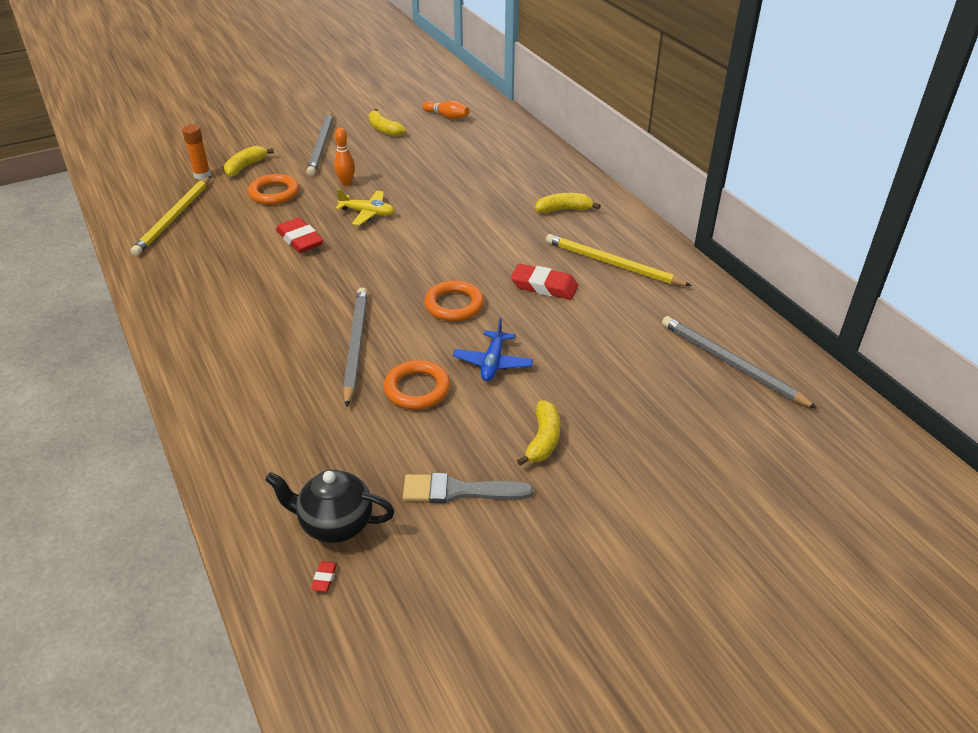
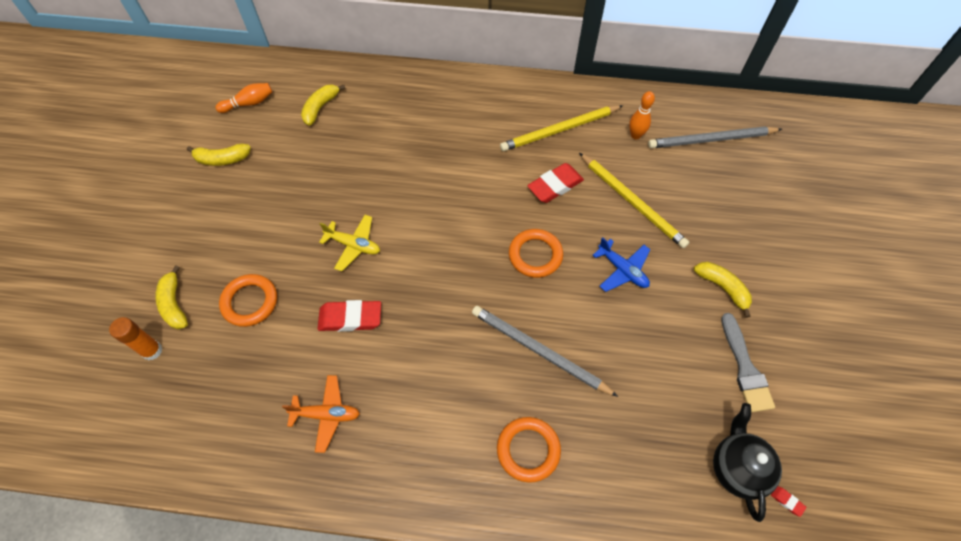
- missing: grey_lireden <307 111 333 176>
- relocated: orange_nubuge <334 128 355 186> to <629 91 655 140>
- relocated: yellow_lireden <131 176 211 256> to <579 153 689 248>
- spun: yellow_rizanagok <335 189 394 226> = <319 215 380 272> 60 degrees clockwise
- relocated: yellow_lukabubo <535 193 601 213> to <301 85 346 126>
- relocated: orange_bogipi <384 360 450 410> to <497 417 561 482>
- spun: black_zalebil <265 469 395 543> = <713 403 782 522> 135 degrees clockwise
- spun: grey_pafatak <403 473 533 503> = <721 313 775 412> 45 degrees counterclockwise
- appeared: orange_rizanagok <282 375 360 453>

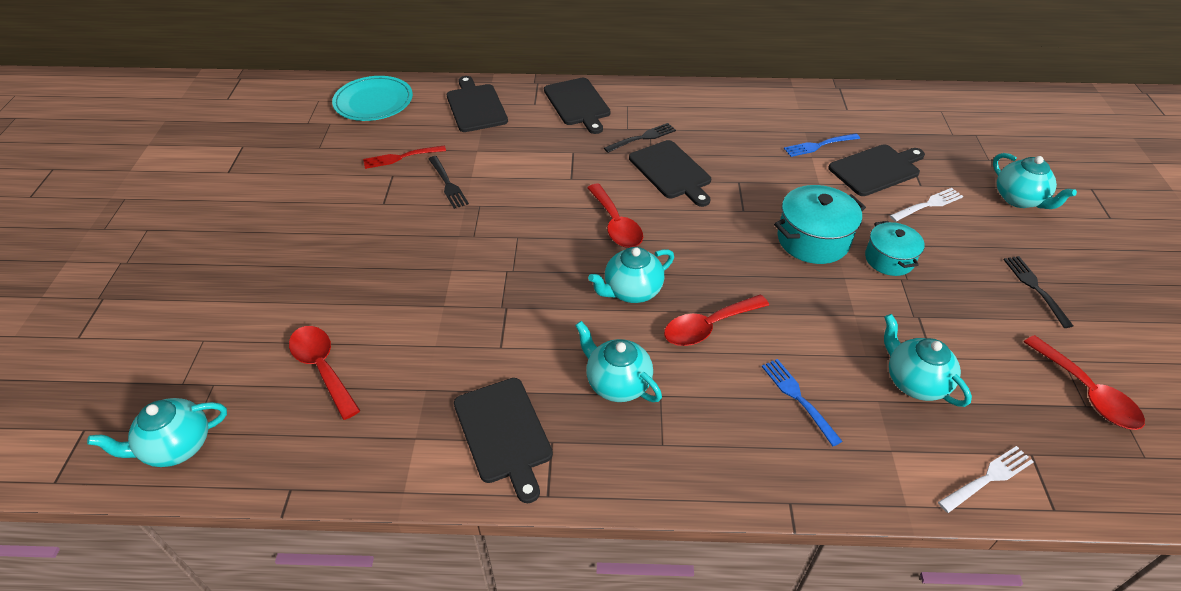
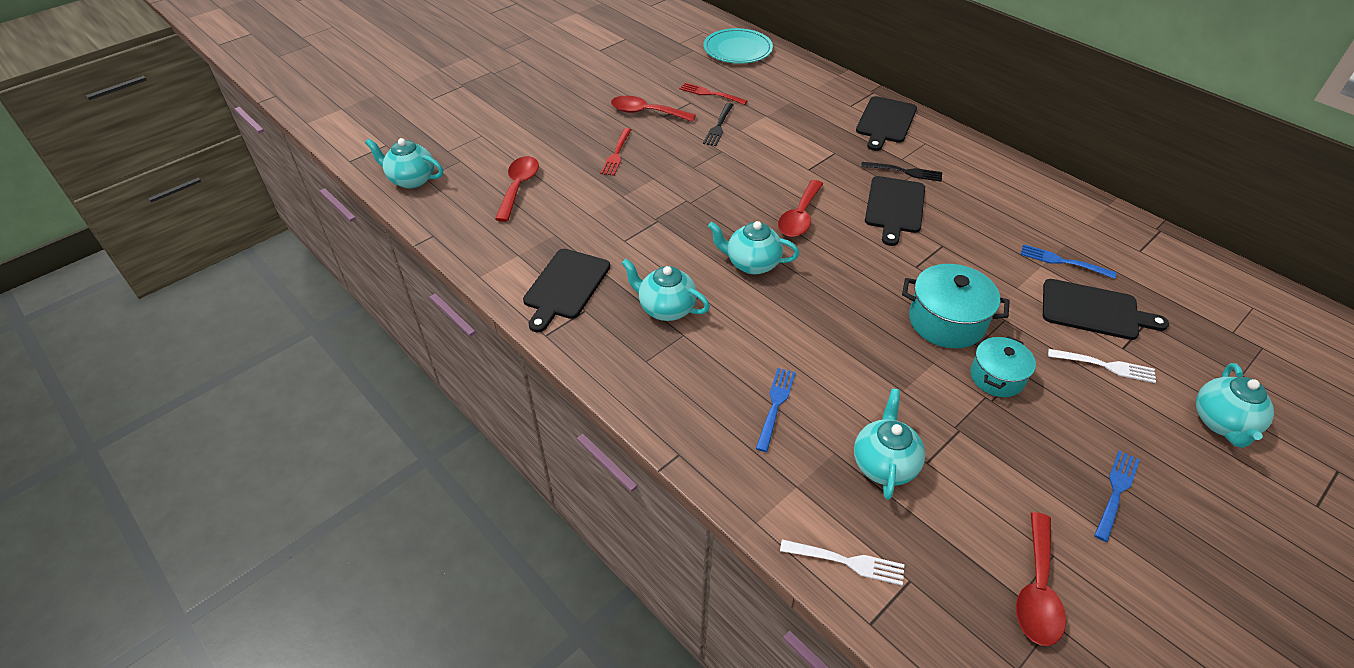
- missing: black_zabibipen <447 76 508 132>
- colour: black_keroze <1003 256 1073 328> to blue_keroze <1094 451 1140 542>
- relocated: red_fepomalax <664 295 769 346> to <611 96 696 122>
- spun: turquoise_zalebil <575 321 662 402> = <622 259 710 321> 60 degrees counterclockwise
- appeared: red_keroze <600 128 631 176>

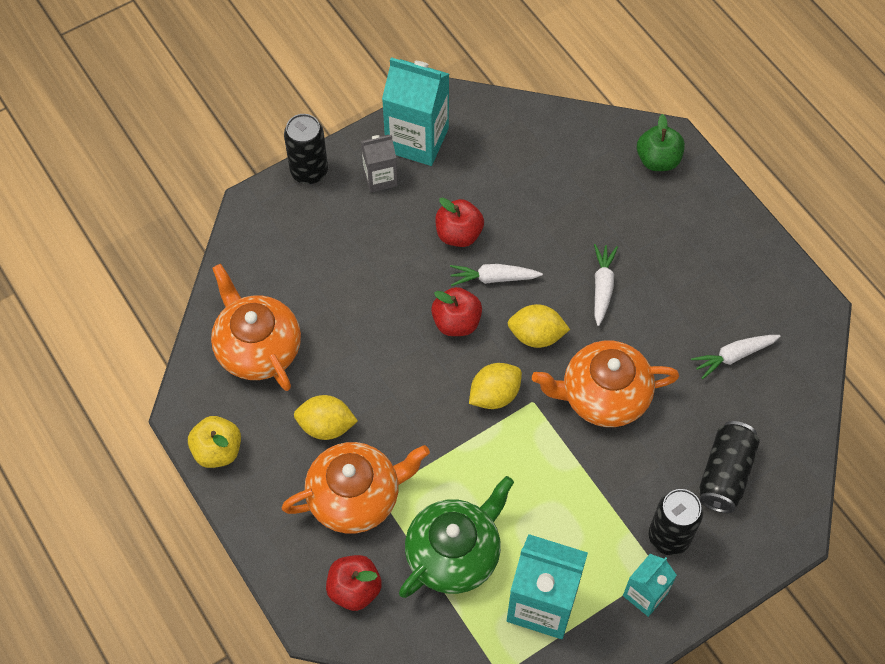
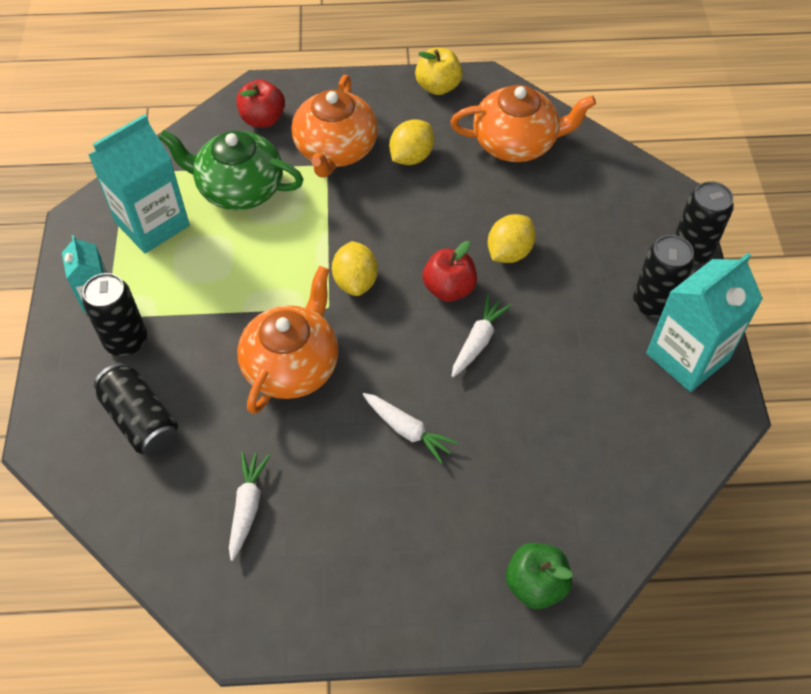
- exchanged: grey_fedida <361 135 398 193> to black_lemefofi <633 235 695 318>
- missing: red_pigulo <435 198 484 247>
- relocated: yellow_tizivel <508 304 570 348> to <488 214 536 263>
- spun: green_zalebil <399 476 514 598> = <159 130 304 210> 120 degrees clockwise

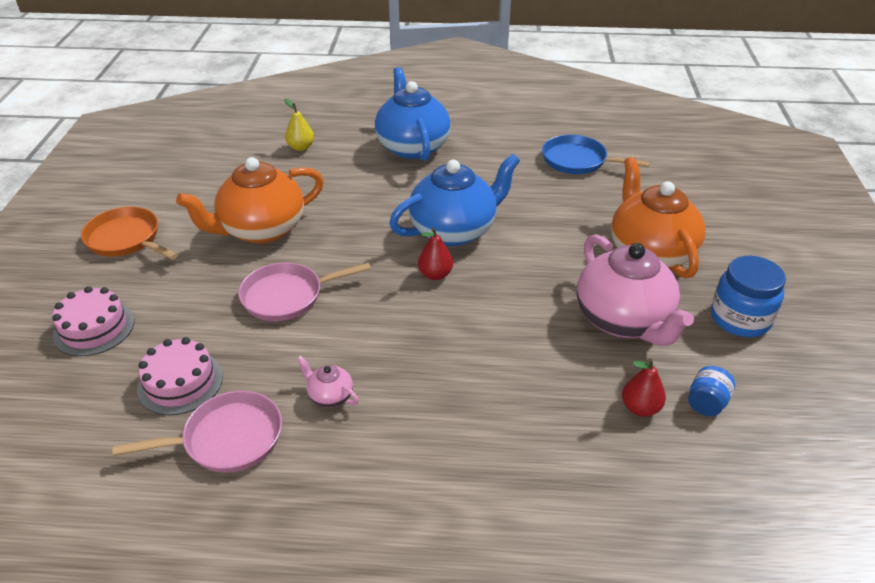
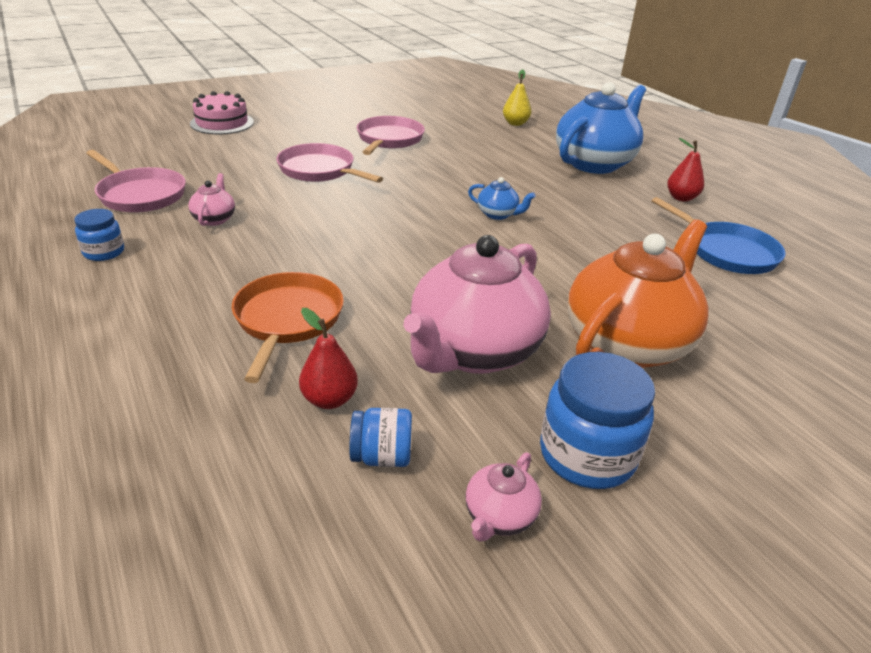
- spun: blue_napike <542 135 650 174> = <651 197 786 274> 150 degrees clockwise
- size: blue_zalebil <389 154 520 246> = <468 177 536 220> x0.42
- exchanged: orange_zalebil <176 157 324 244> to pink_napike <357 116 425 155>
- relocated: orange_napike <81 207 178 260> to <232 272 344 383>
- relocated: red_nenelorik <418 227 453 280> to <667 138 704 202>
- missing: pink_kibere <137 337 223 415>
- appeared: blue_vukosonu <74 209 124 261>
- appeared: pink_zalebil <465 452 542 542>

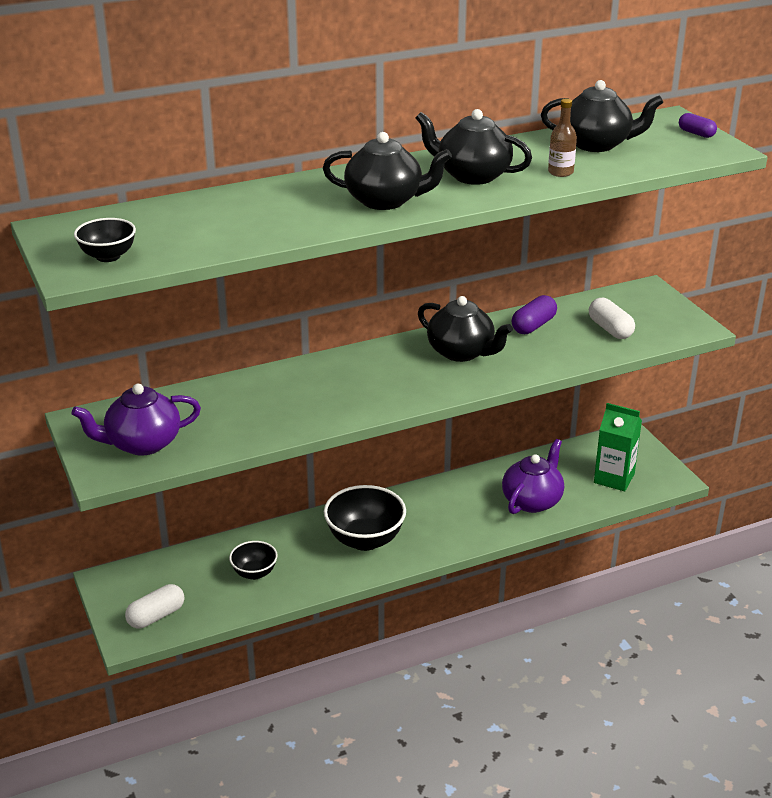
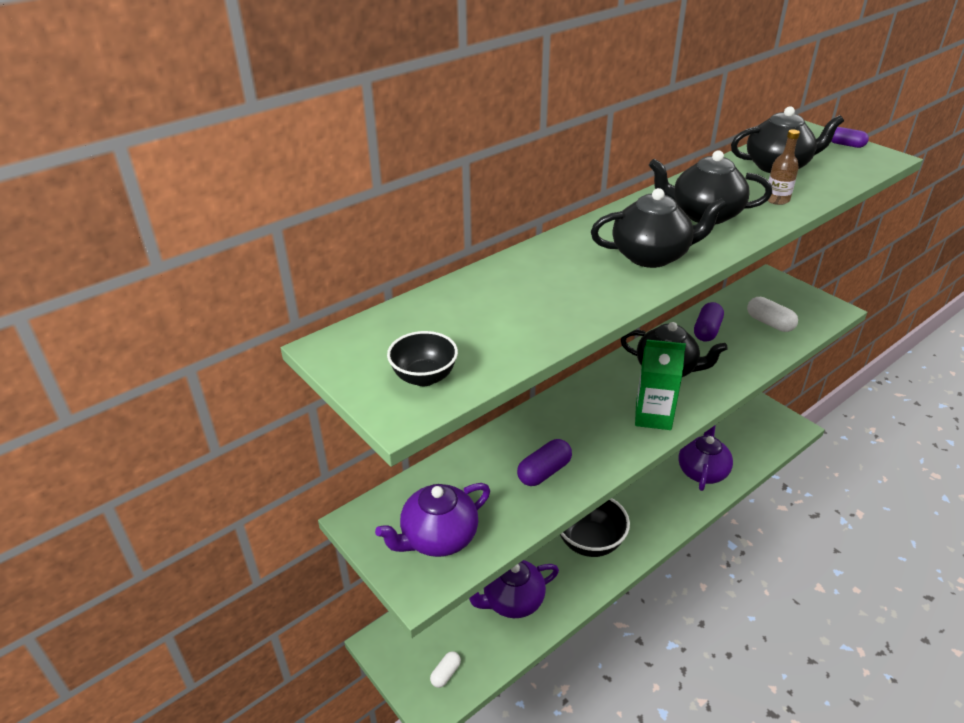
- relocated: green_fedida <594 403 642 491> to <635 339 686 430>
- exchanged: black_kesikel <229 541 278 580> to purple_zalebil <469 560 559 618>
- size: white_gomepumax <125 584 184 629> = <430 651 461 688> x0.65
- appeared: purple_gomepumax <517 439 572 486>

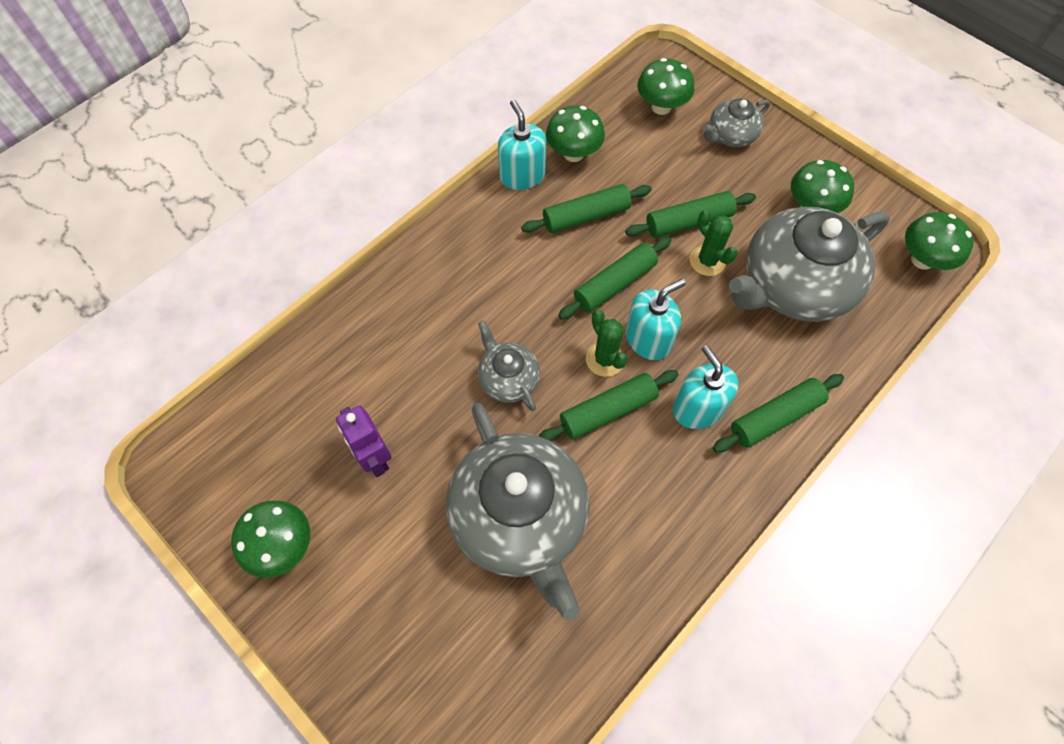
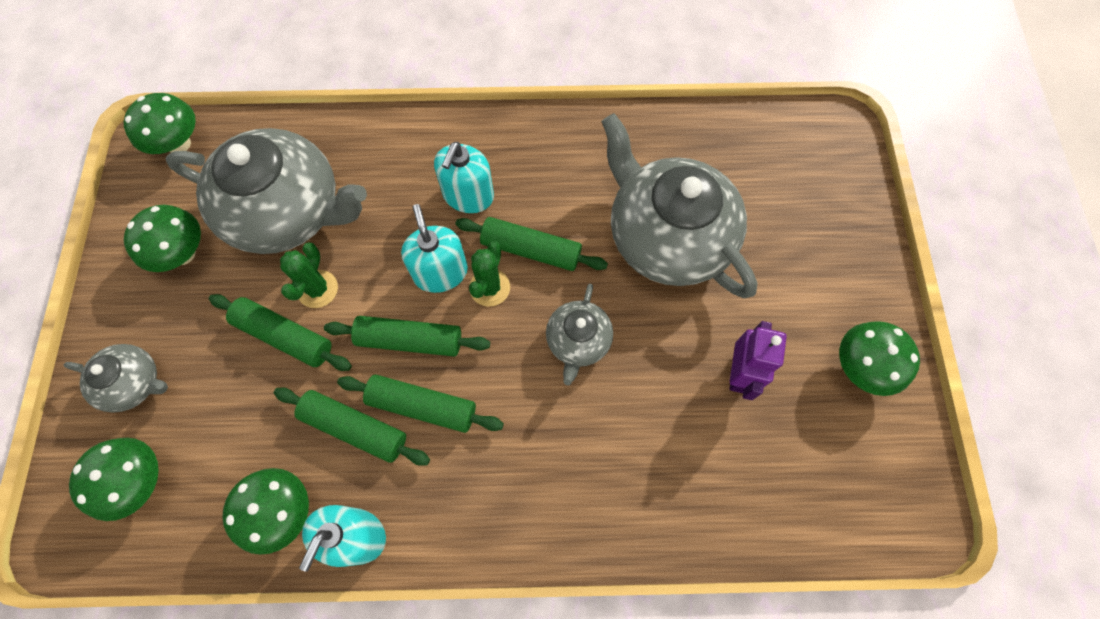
- spun: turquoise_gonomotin <626 279 686 360> = <401 204 468 293> 60 degrees clockwise
- relocated: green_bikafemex <713 374 844 452> to <337 374 504 433>
- spun: grey_zalebil <446 403 590 621> = <601 113 758 298> 60 degrees counterclockwise

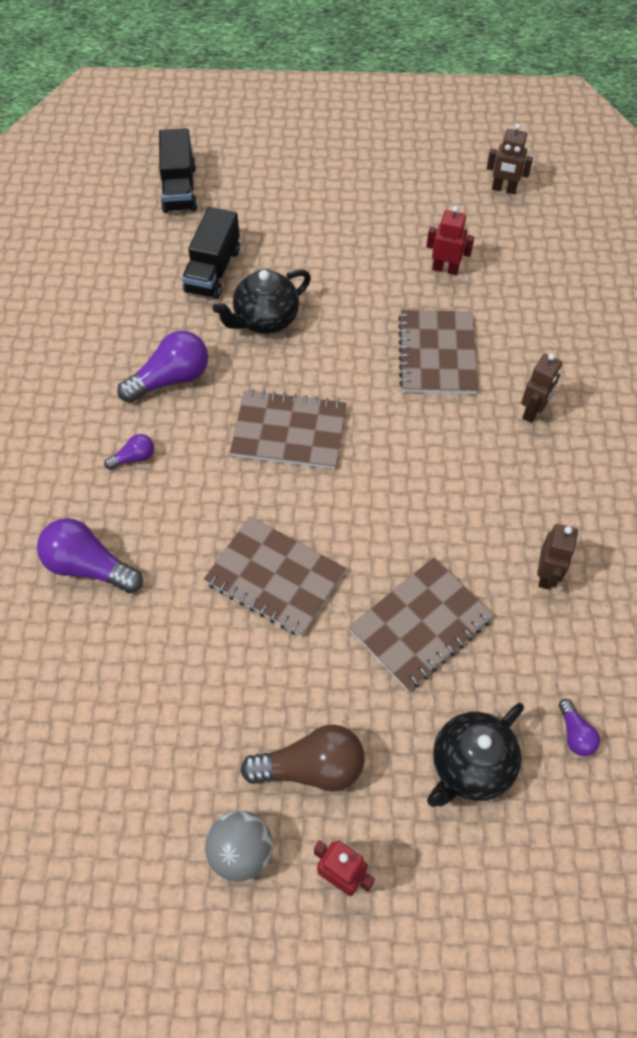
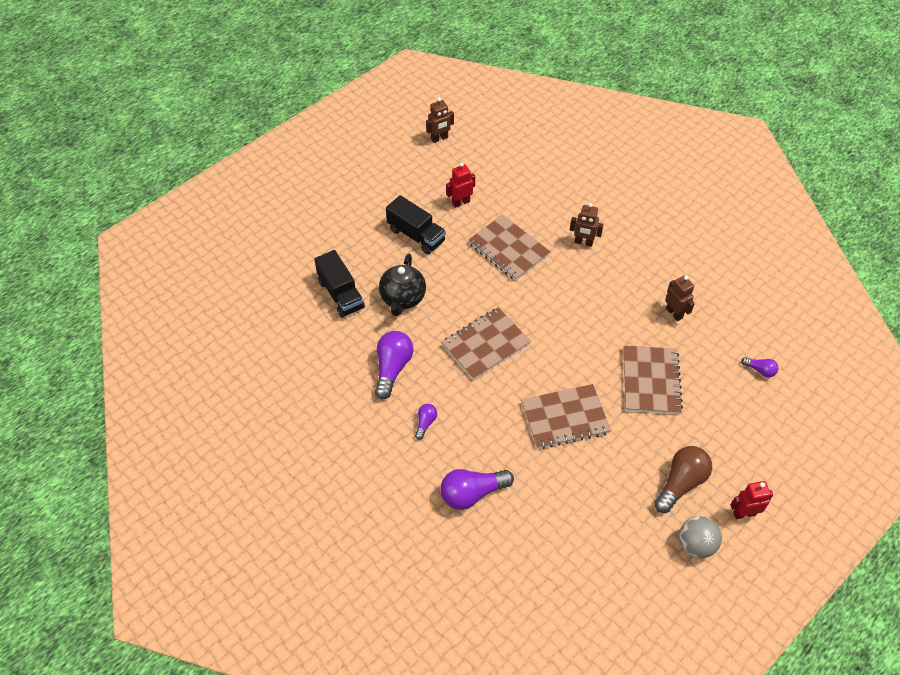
- relocated: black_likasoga <159 128 197 213> to <386 195 446 254>
- spun: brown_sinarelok <521 353 563 423> = <570 203 604 247> 120 degrees clockwise
- missing: black_zalebil <427 703 524 807>

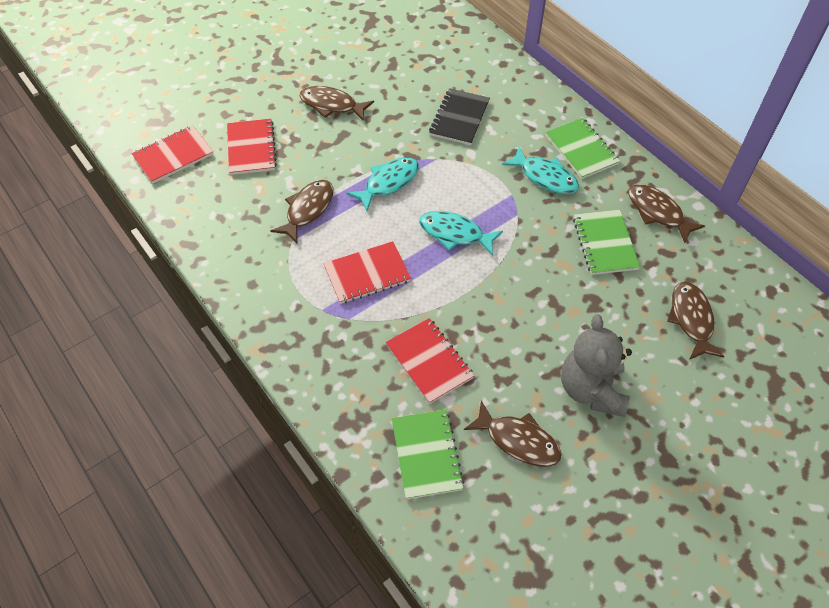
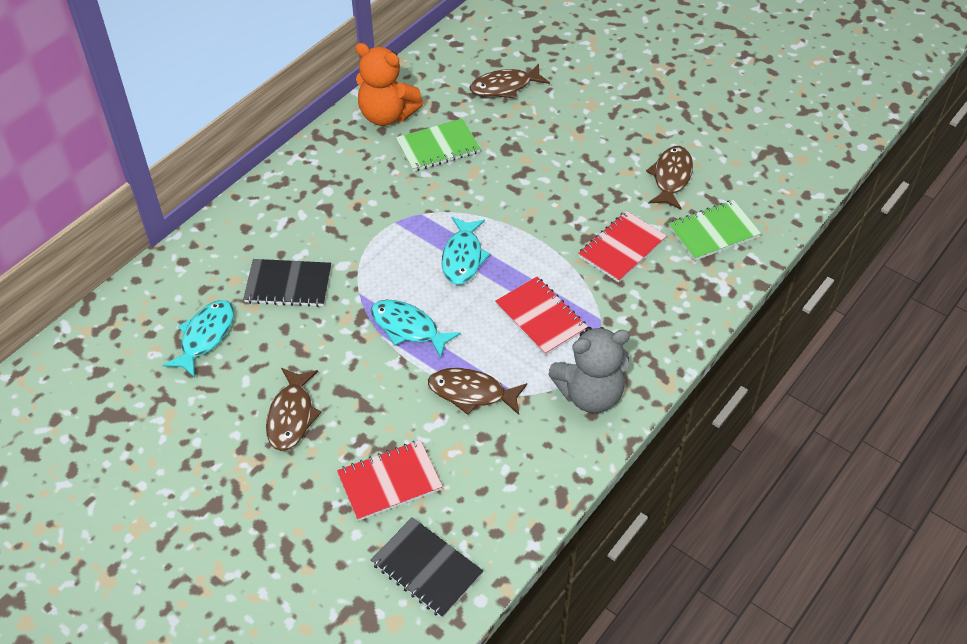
- missing: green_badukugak <545 118 620 179>
- colour: red_badukugak <132 125 214 184> to black_badukugak <371 517 483 618>
- relocated: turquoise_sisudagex <502 147 579 194> to <162 300 234 378>
- exchanged: brown_sisudagex <628 184 705 243> to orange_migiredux <355 43 423 126>
- relocated: grey_migiredux <561 314 632 417> to <548 327 630 413>

